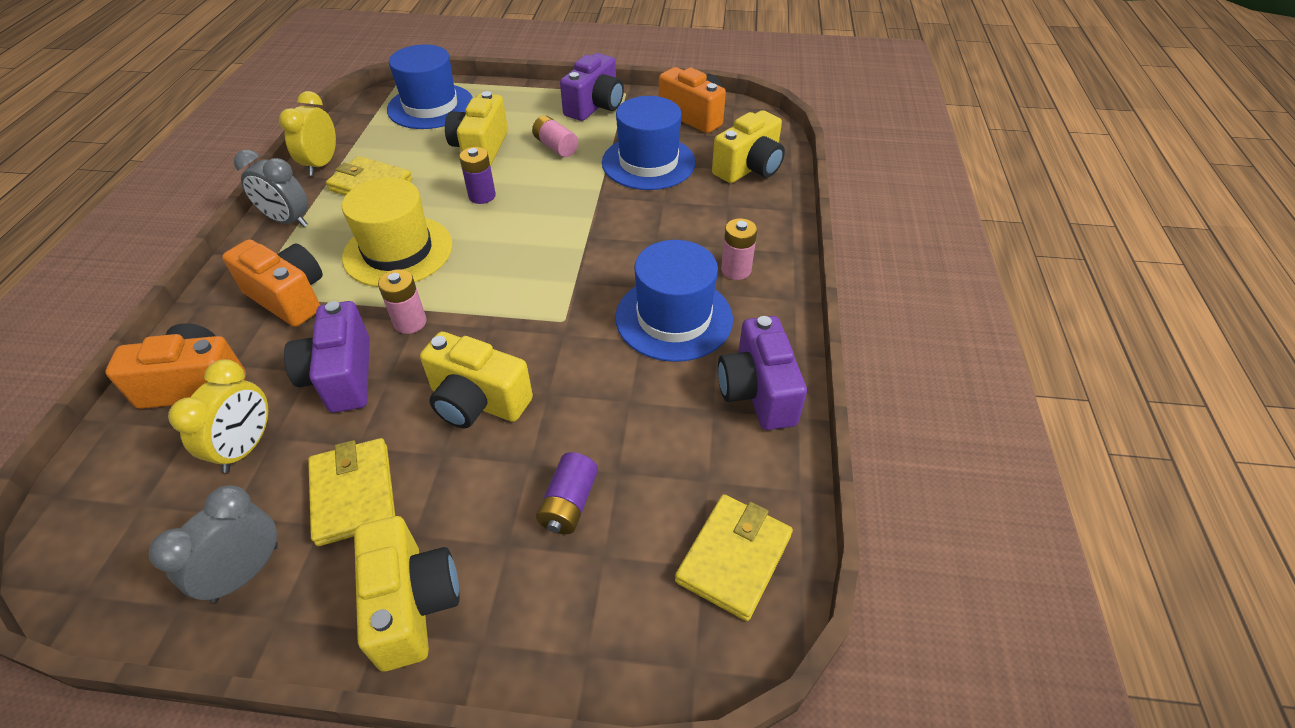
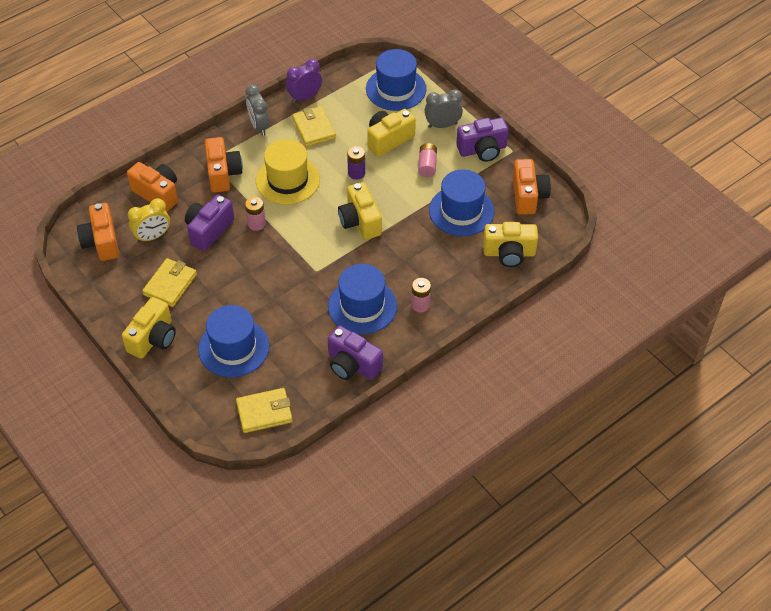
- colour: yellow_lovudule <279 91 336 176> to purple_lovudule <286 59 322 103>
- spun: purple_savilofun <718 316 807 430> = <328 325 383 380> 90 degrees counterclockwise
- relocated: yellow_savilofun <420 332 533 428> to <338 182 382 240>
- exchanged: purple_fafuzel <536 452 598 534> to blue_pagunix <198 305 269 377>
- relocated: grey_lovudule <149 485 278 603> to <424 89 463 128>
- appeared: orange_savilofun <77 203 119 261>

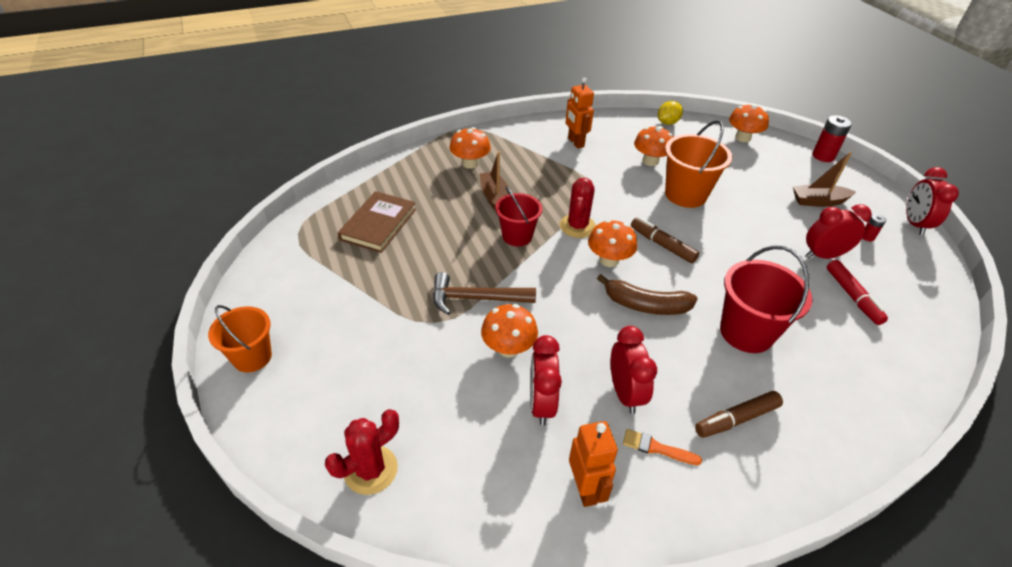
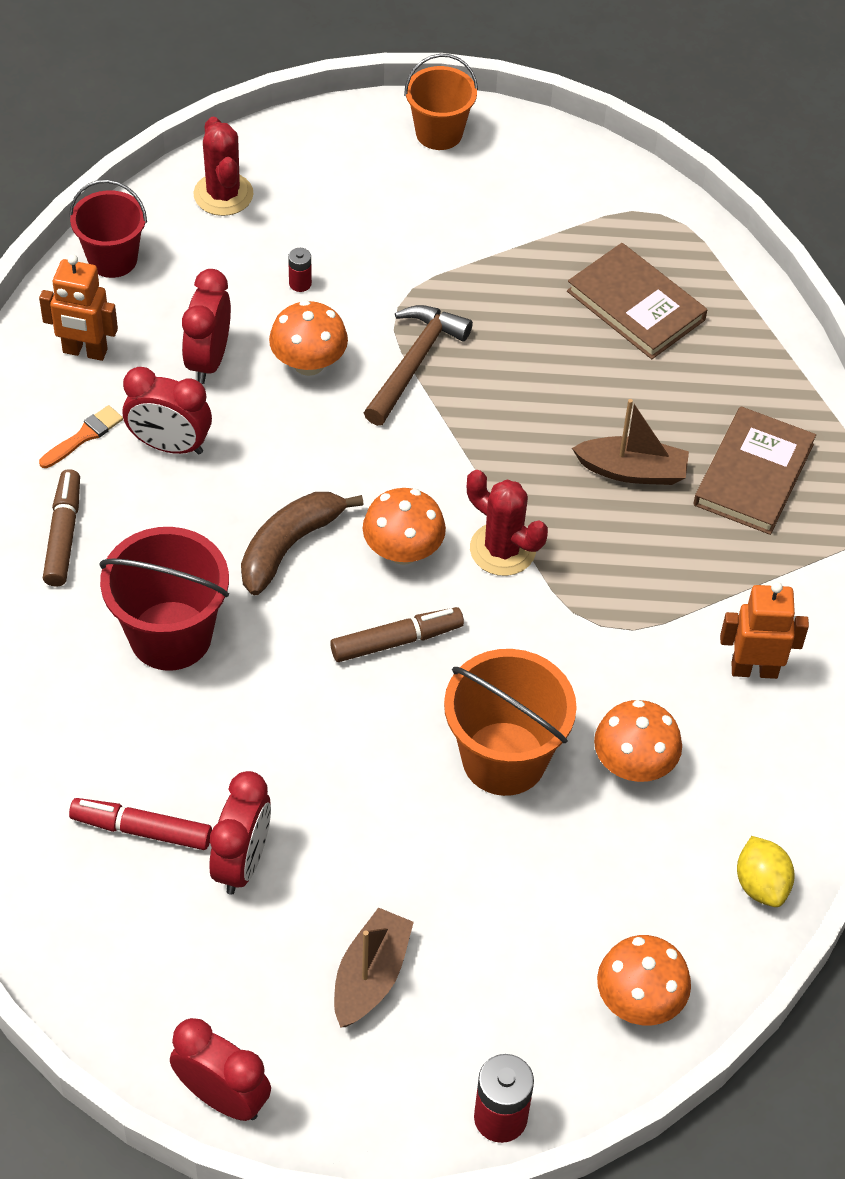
- exchanged: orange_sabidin <450 127 491 169> to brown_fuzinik <694 406 816 535>
- relocated: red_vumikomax <495 186 543 246> to <69 180 147 278>
- relocated: red_fafuzel <862 214 886 241> to <288 248 312 292>
- spun: red_lovudule <530 335 562 426> = <182 269 231 384> 105 degrees counterclockwise

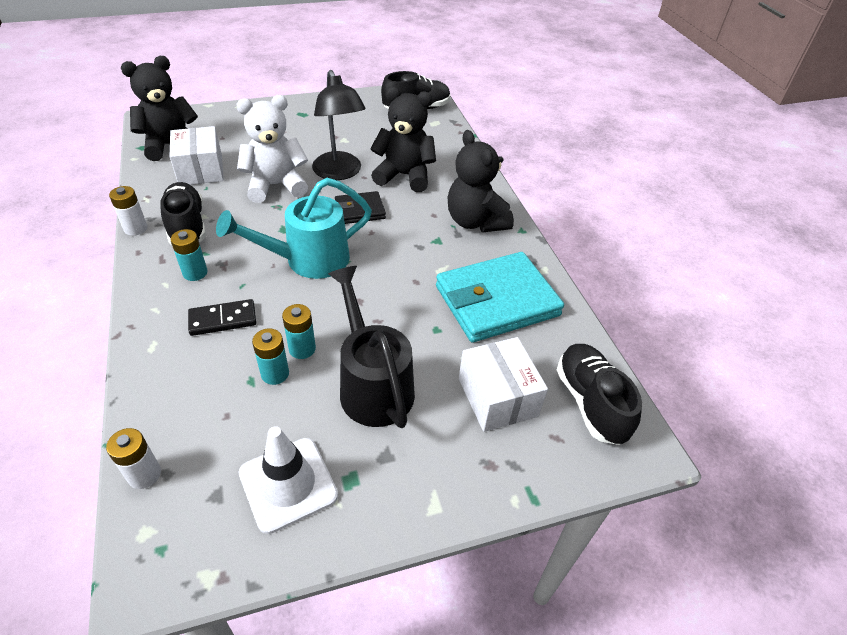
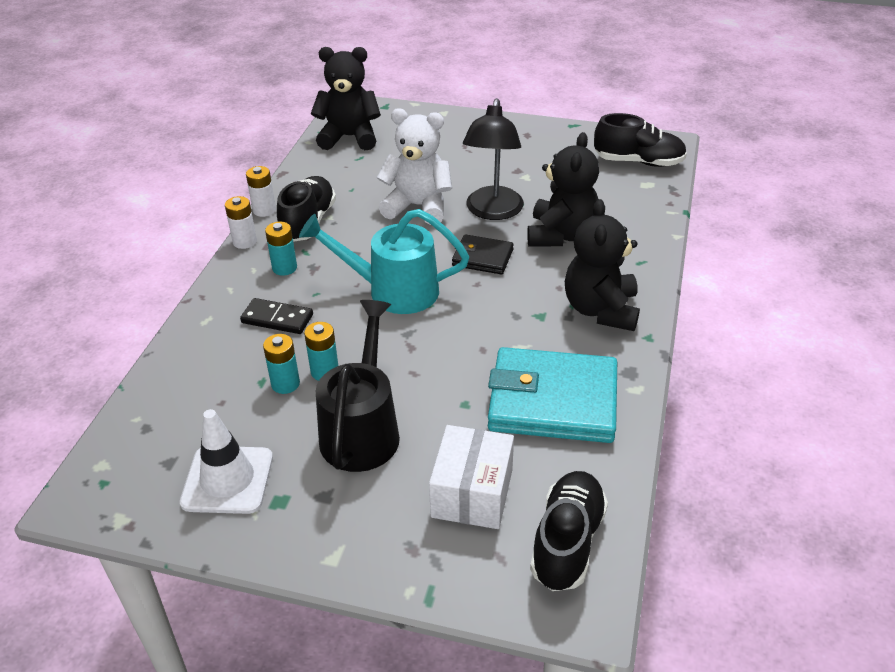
- spun: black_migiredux <370 87 436 192> = <527 132 599 246> 60 degrees clockwise
- missing: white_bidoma <170 126 224 185>
- relocated: white_fafuzel <106 428 161 489> to <225 196 257 249>

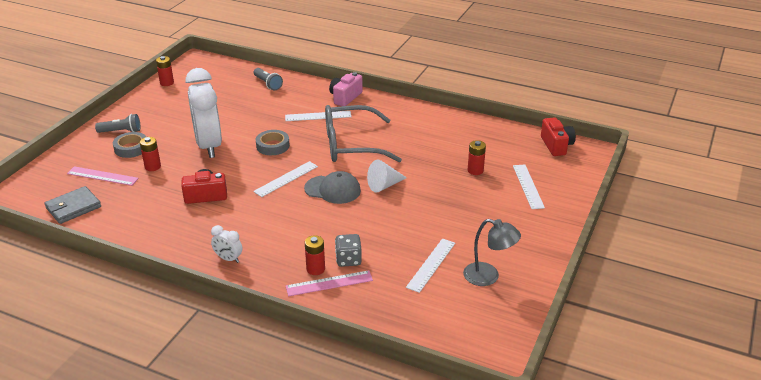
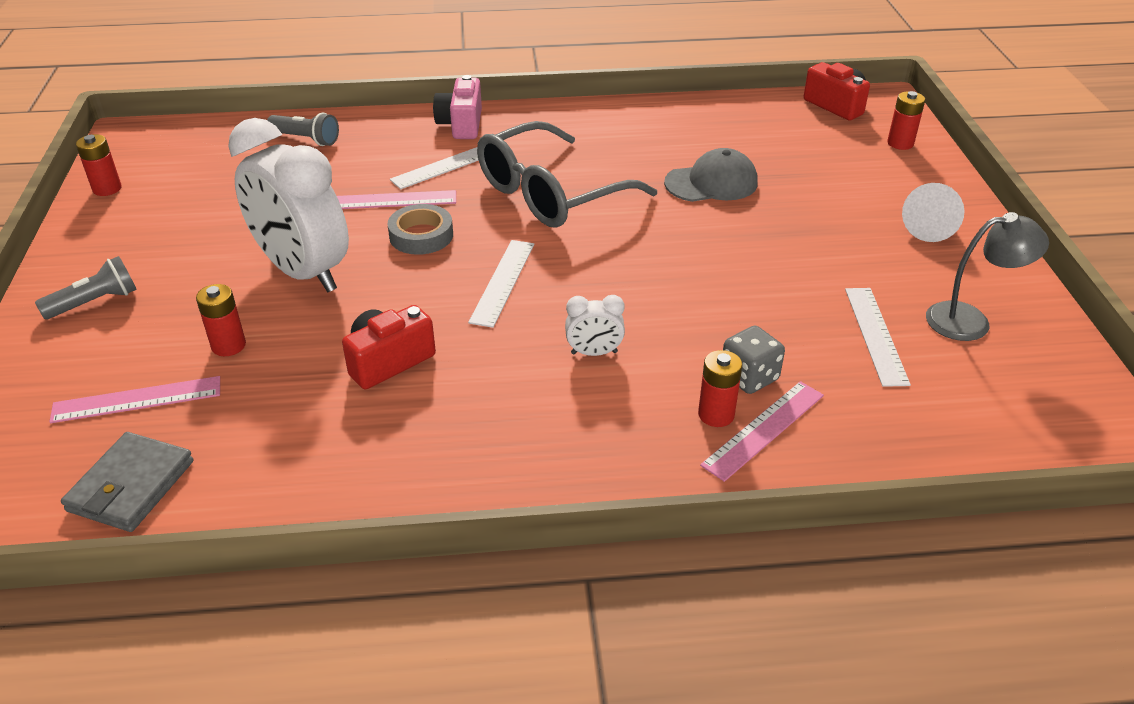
- missing: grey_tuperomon <113 132 146 158>
- relocated: red_fafuzel <468 140 486 175> to <887 91 925 150>
- relocated: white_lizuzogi <367 160 407 193> to <902 183 964 242>
- missing: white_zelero <513 165 545 209>
- relocated: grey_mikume <304 171 361 204> to <664 148 758 202>
- relocated: white_lovudule <211 225 242 263> to <565 295 625 356>
- appeared: pink_zelero <337 190 456 209>

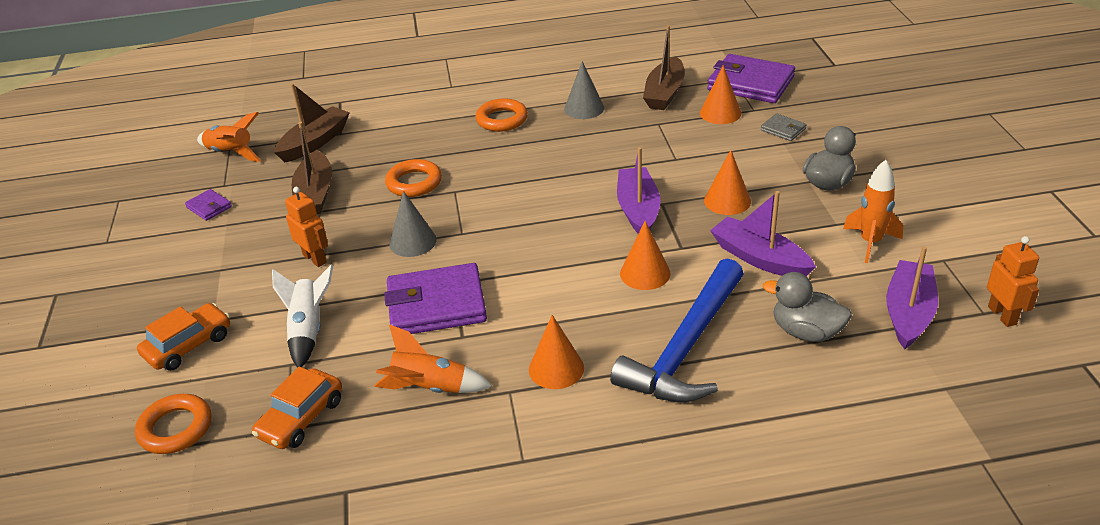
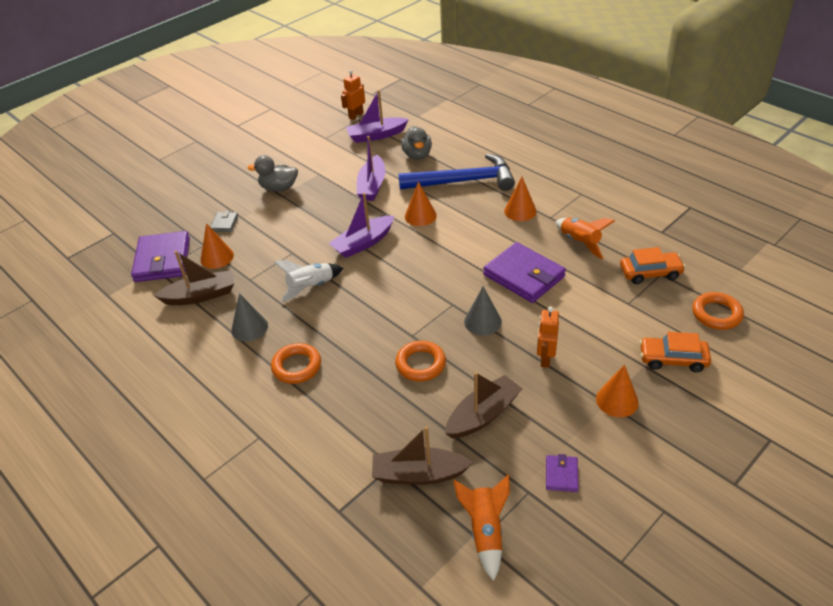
- relocated: orange_lizuzogi <704 150 751 215> to <596 365 639 417>
- missing: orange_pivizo <843 160 903 263>
- relocated: white_pivizo <272 265 333 368> to <274 260 343 302>

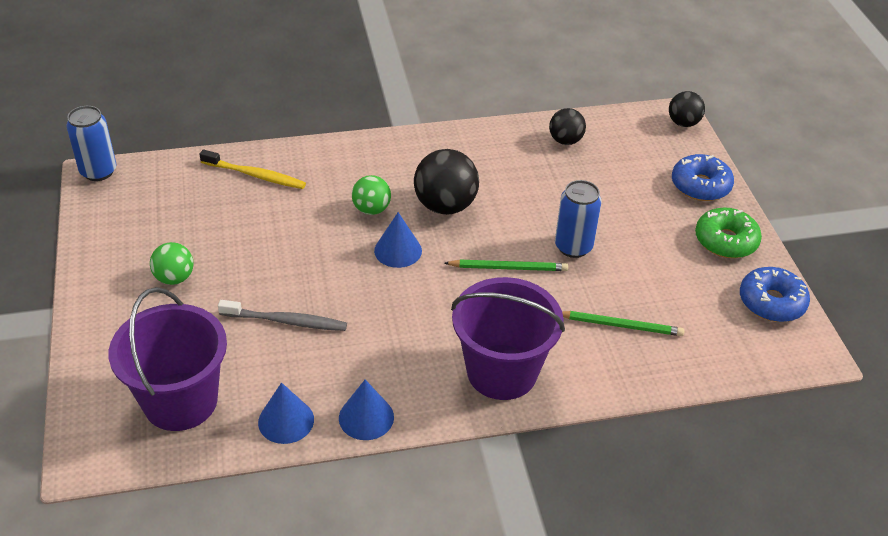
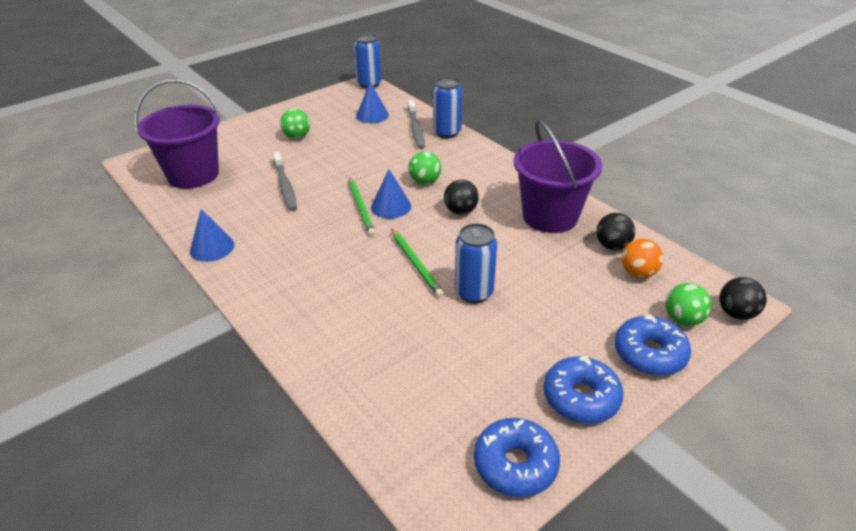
- size: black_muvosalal <414 149 479 215> = <444 180 479 215> x0.60
- colour: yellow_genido <200 150 306 189> to grey_genido <408 100 425 149>
- colour: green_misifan <695 208 762 258> to blue_misifan <543 356 624 424>
- relocated: purple_vumikomax <451 277 565 400> to <514 120 602 233>
- relocated: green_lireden <562 311 684 336> to <349 177 375 236>
- relocated: blue_lizuzogi <258 383 314 444> to <356 82 389 123>
- appeared: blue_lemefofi <433 77 463 138>
- appeared: orange_muvosalal <622 238 663 278>
- appeared: green_muvosalal <665 283 712 326>

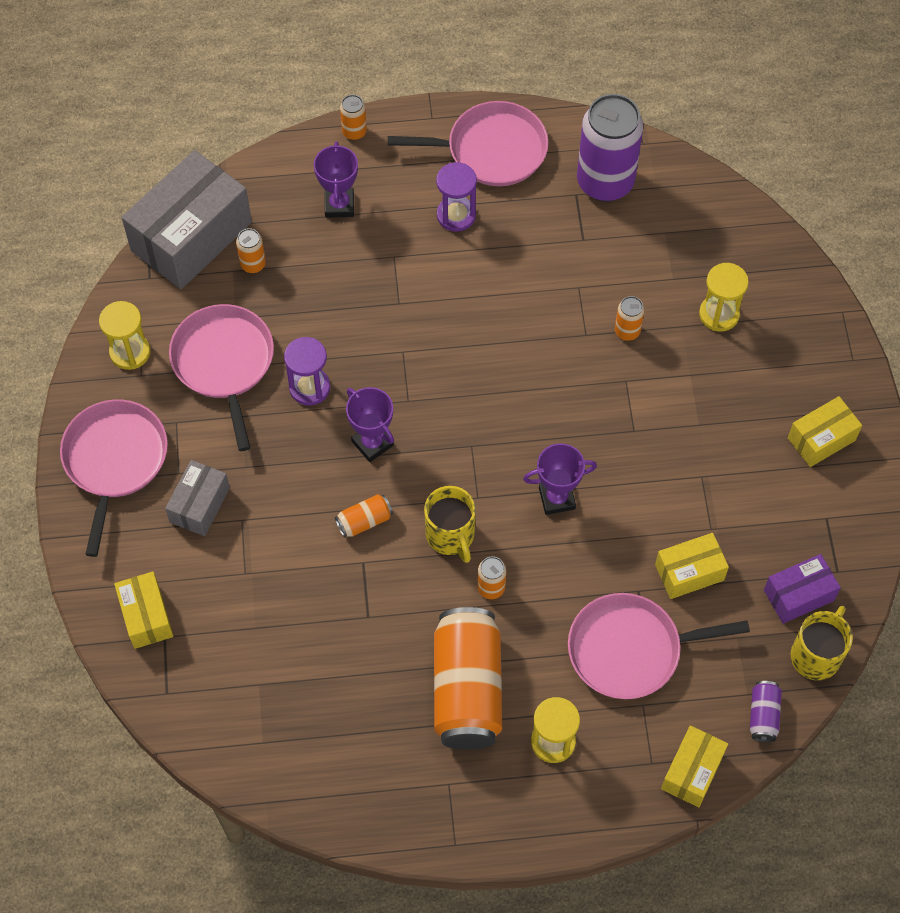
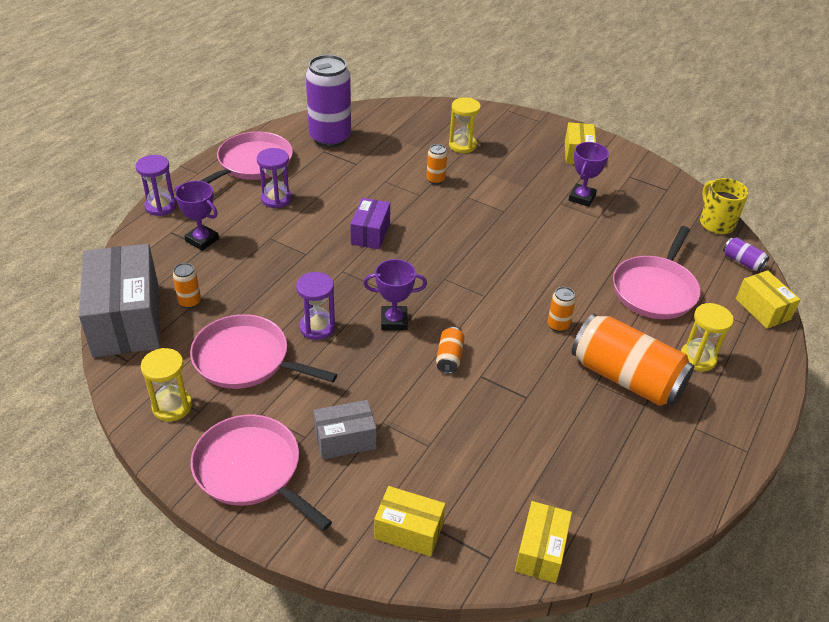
- exchanged: orange_lemefofi <340 95 367 140> to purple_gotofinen <136 155 177 216>
- relocated: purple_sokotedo <523 443 597 515> to <569 142 609 207>
- spun: grey_bidoma <165 460 230 536> = <314 400 377 459> 75 degrees counterclockwise
- missing: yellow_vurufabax <424 486 476 563>
- relocated: yellow_bidoma <655 533 729 599> to <515 501 572 583>
- relocated: purple_bidoma <764 554 841 624> to <350 198 390 249>

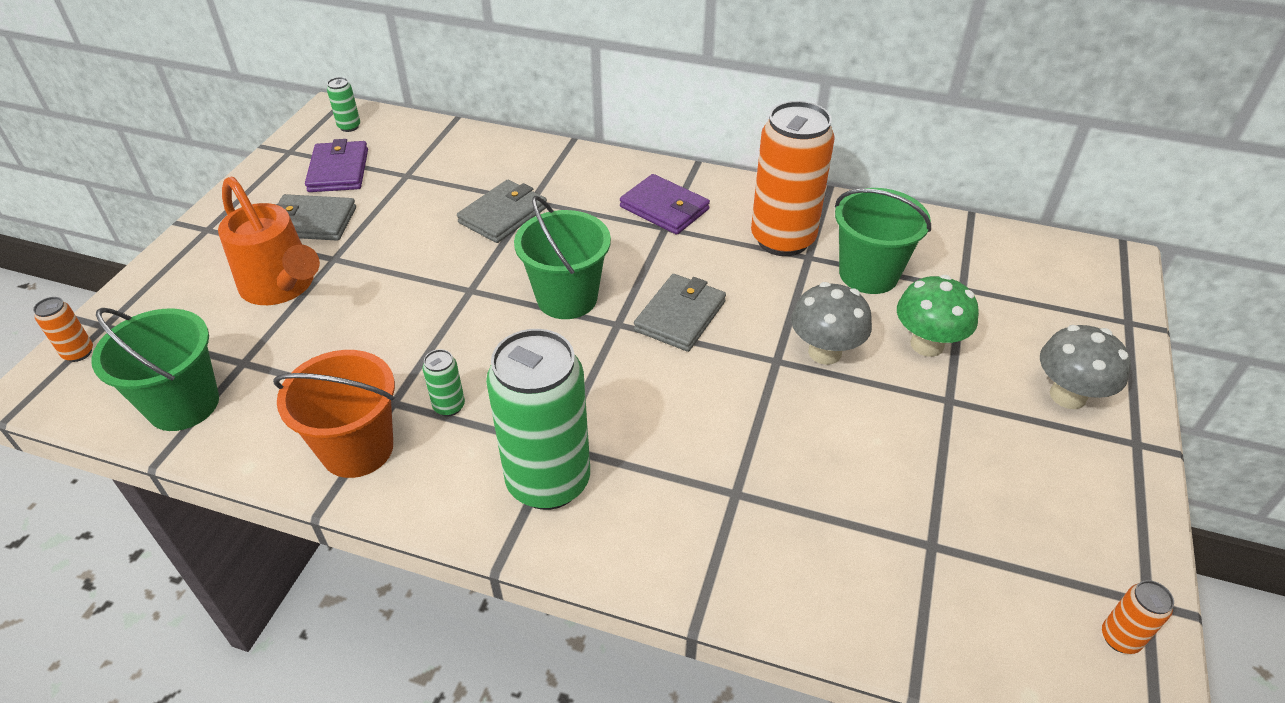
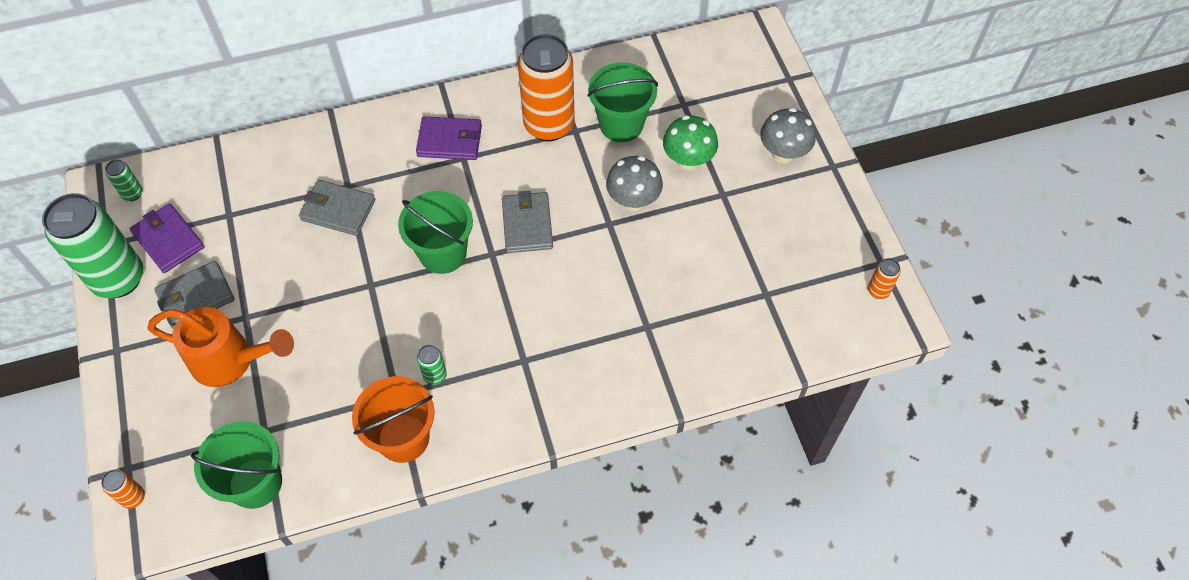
- spun: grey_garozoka <457 180 547 243> = <299 180 375 236> 75 degrees counterclockwise
- relocated: green_lemefofi <486 329 590 510> to <42 193 143 298>

